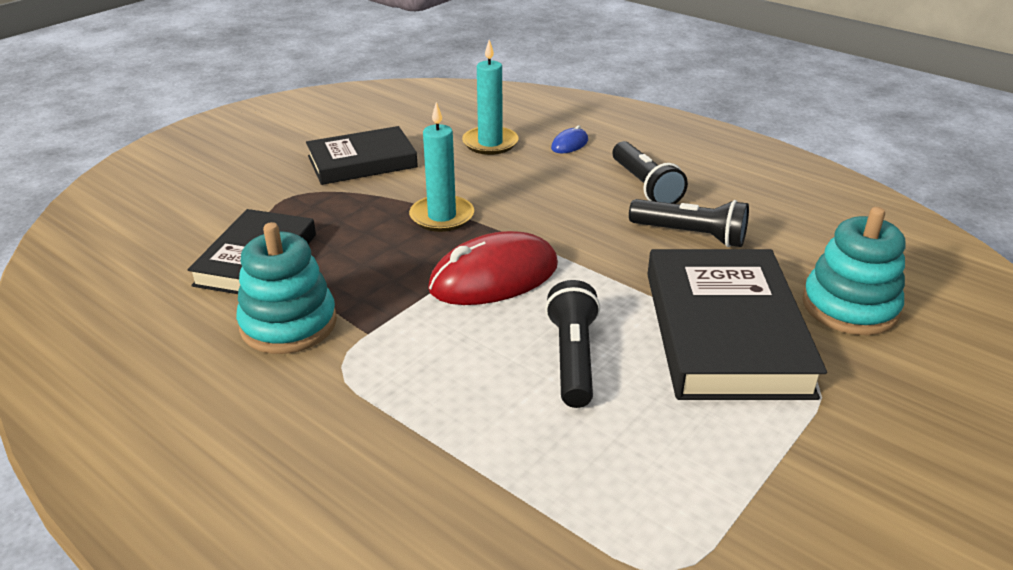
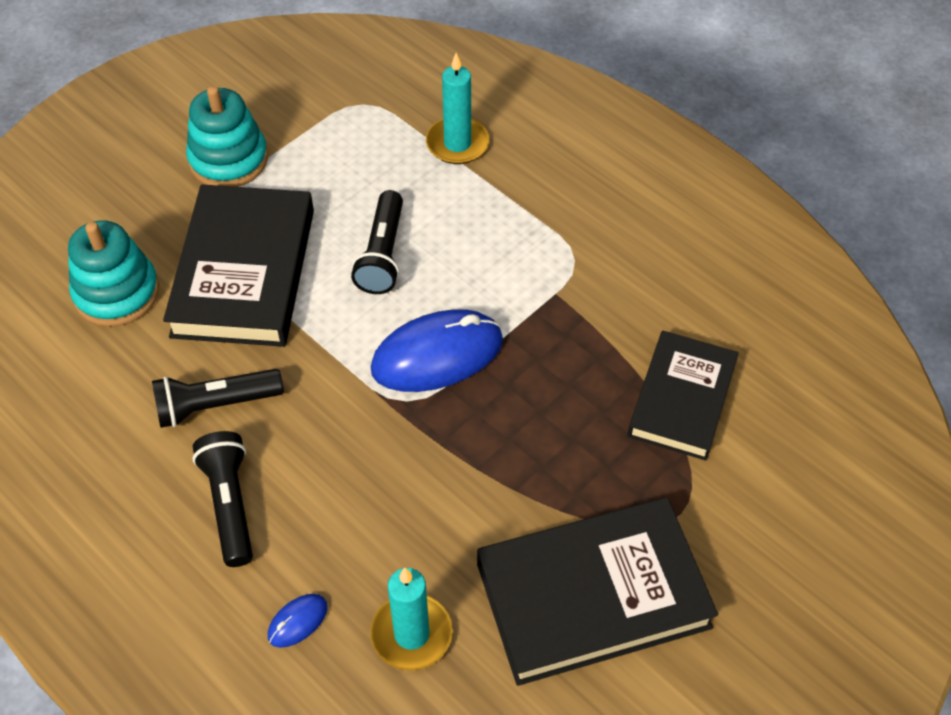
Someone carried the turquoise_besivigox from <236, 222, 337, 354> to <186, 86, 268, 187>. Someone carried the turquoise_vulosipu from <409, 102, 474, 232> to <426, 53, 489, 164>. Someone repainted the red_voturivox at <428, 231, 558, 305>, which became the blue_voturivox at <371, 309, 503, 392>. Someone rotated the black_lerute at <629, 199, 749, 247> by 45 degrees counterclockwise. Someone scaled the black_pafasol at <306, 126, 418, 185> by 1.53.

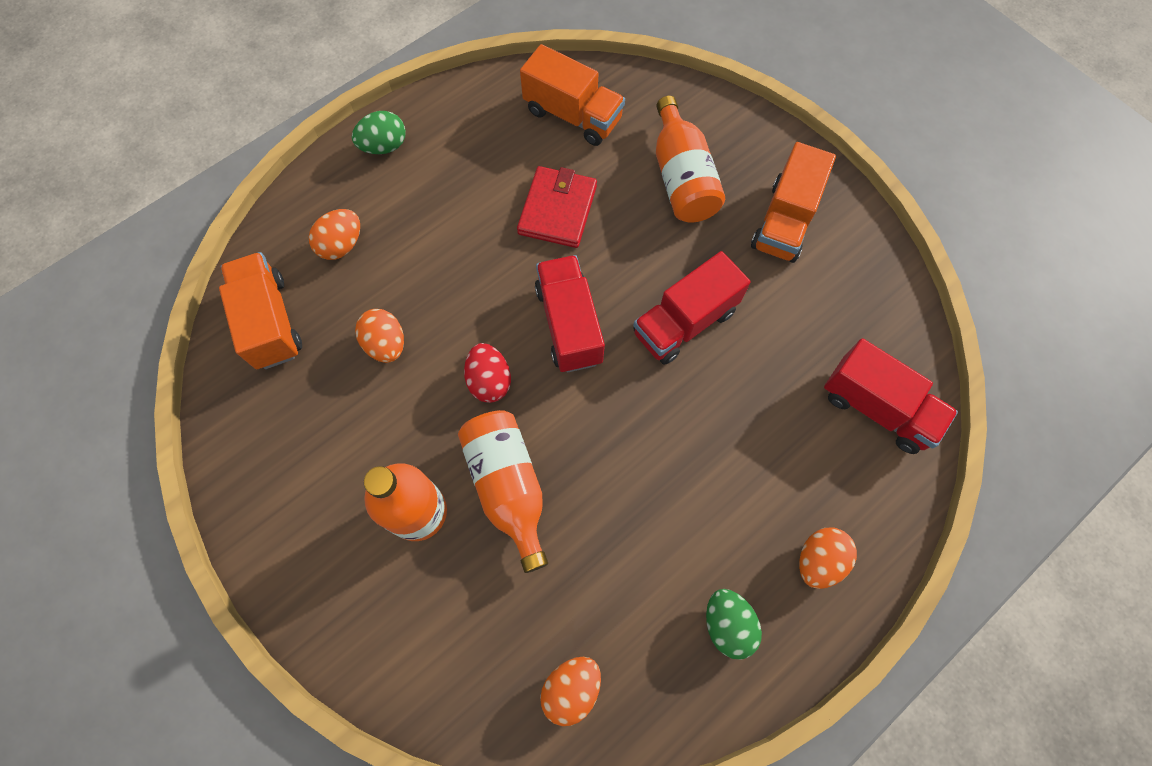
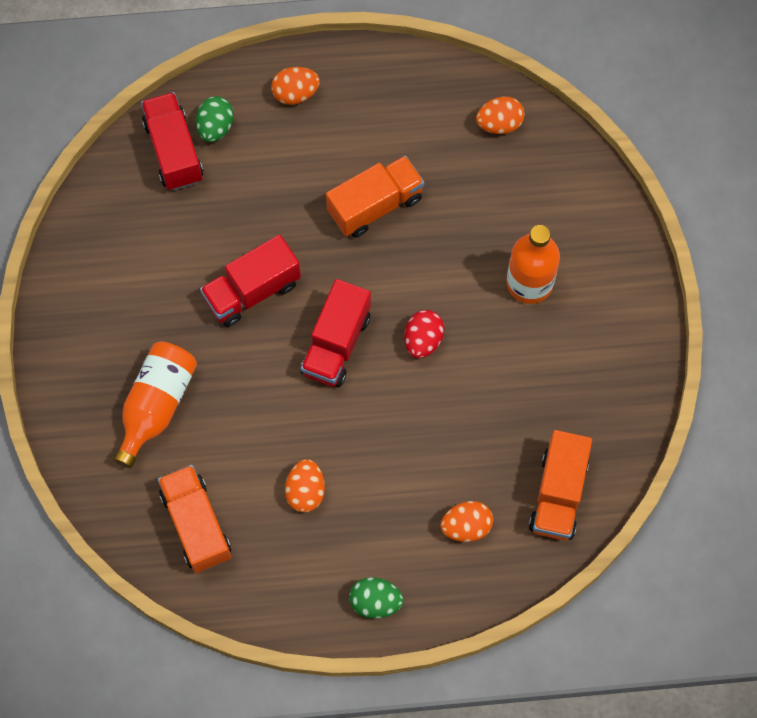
Someone took away the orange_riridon at <458, 410, 548, 573>. Someone took away the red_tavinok at <517, 166, 597, 248>. Someone carried the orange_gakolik from <355, 309, 404, 363> to <285, 459, 325, 512>. Someone carried the green_gakolik from <706, 589, 762, 660> to <196, 96, 234, 142>. Someone carried the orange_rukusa from <751, 142, 836, 263> to <326, 156, 424, 238>. Someone rotated the red_rukusa at <633, 251, 751, 365> by 150 degrees clockwise.

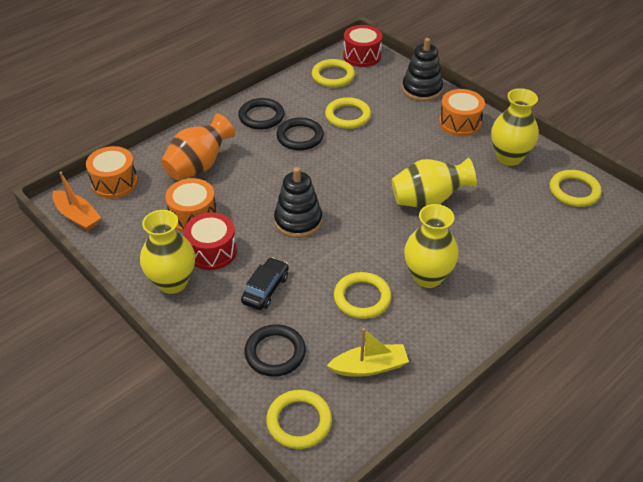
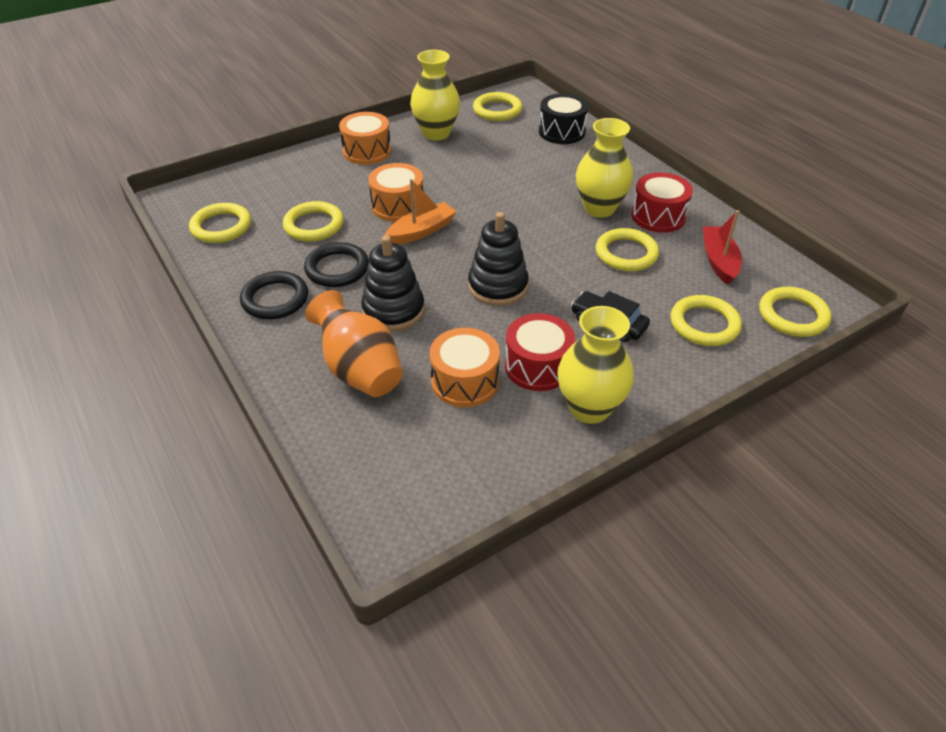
Someone took away the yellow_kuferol at <391, 158, 477, 208>. Someone put down the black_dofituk at <539, 94, 589, 144>. Someone carried the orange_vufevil from <52, 172, 102, 231> to <385, 179, 457, 244>. Someone carried the orange_dofituk from <86, 146, 138, 198> to <368, 163, 424, 222>. Someone carried the red_dofituk from <343, 25, 382, 67> to <631, 172, 693, 233>. Someone carried the black_besivigox from <402, 38, 443, 101> to <361, 235, 424, 331>. Someone repainted the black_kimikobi at <244, 324, 306, 377>, which became the yellow_kimikobi at <670, 295, 742, 346>. Someone repainted the yellow_vufevil at <327, 328, 409, 377>, which became the red_vufevil at <703, 210, 742, 285>.

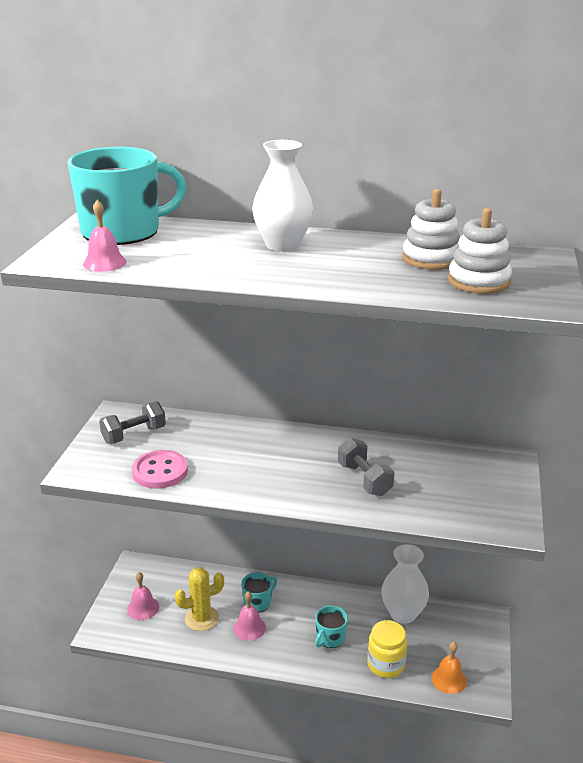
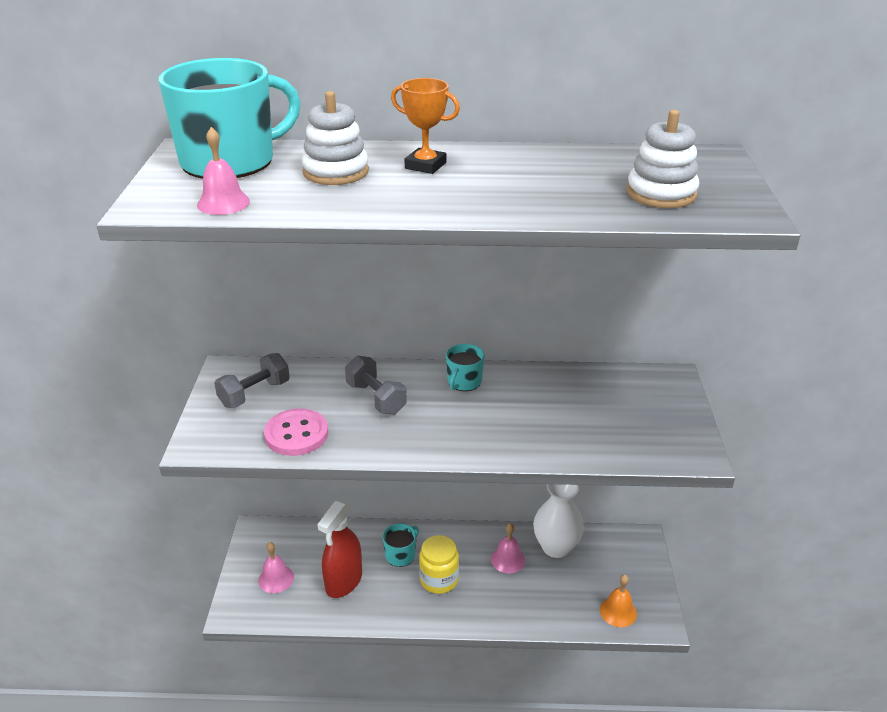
Someone carried the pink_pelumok from <233, 591, 266, 641> to <491, 523, 525, 573>. Someone carried the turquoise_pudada from <315, 606, 348, 648> to <446, 344, 485, 391>. Someone carried the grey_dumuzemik from <338, 438, 395, 496> to <345, 356, 407, 414>. Someone carried the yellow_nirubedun from <367, 620, 407, 678> to <419, 535, 459, 594>. Someone carried the white_besivigox from <402, 189, 460, 270> to <302, 91, 369, 185>. Someone swapped the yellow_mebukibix at <175, 567, 224, 631> for the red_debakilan at <317, 501, 362, 598>. Someone swapped the white_kuferol at <252, 140, 313, 252> for the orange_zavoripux at <391, 78, 460, 174>.

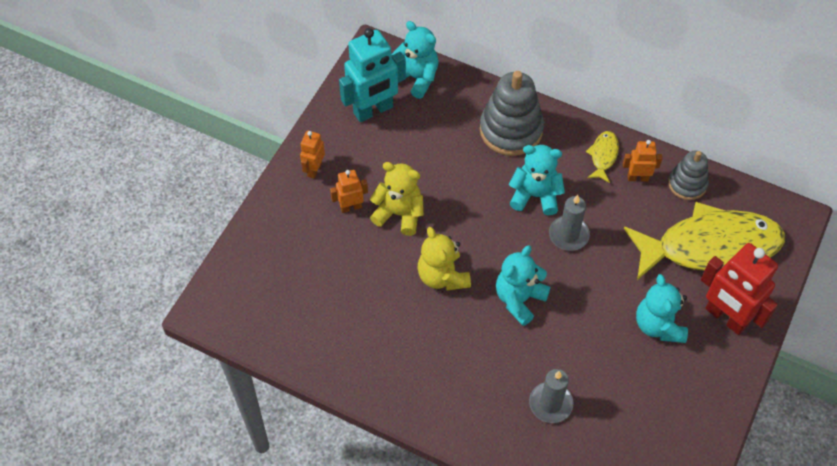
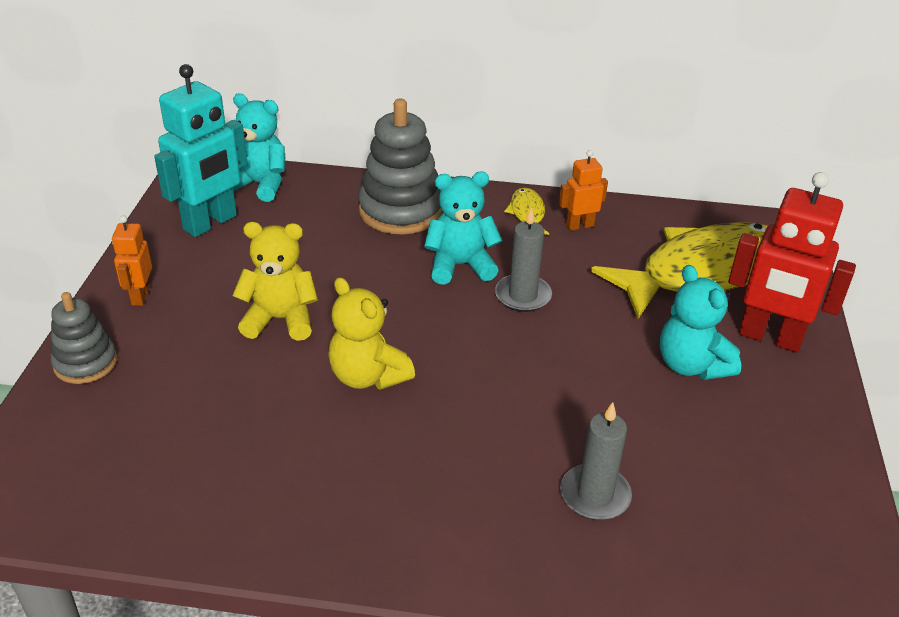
Someone took away the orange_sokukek at <330, 170, 368, 213>. Someone took away the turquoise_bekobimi at <496, 245, 551, 326>. Someone carried the grey_besivigox from <668, 151, 709, 200> to <51, 292, 117, 384>.

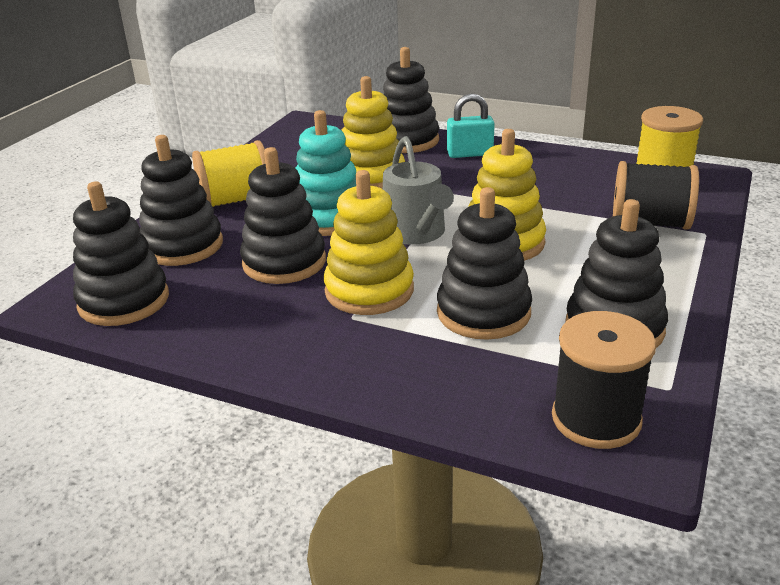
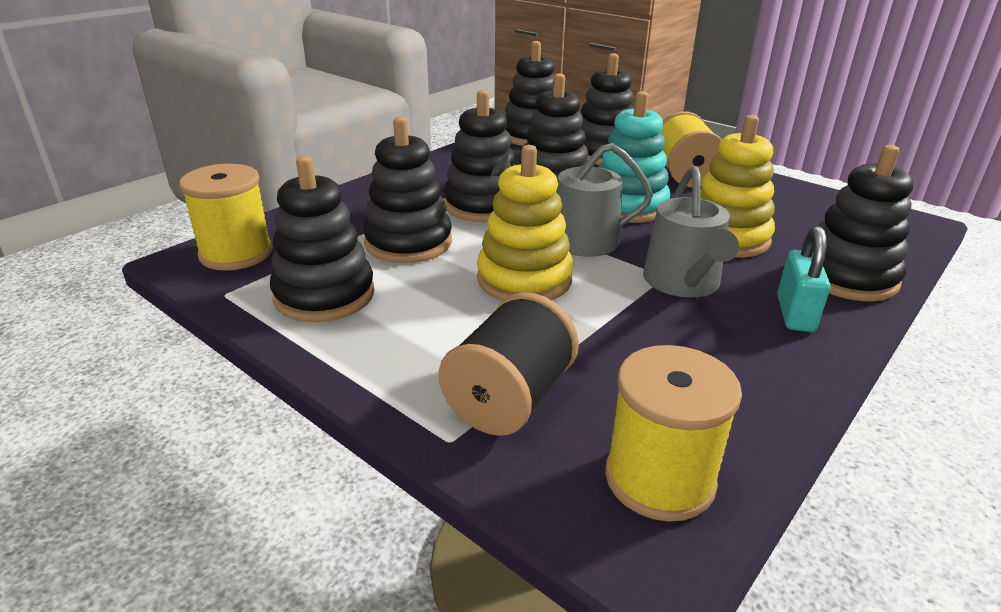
Someone put down the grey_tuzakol at <643, 166, 739, 297>. Someone repainted the yellow_besivigox at <324, 170, 414, 315>, which became the black_besivigox at <444, 90, 515, 222>. Someone repainted the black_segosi at <552, 311, 656, 449>, which became the yellow_segosi at <179, 164, 273, 271>.

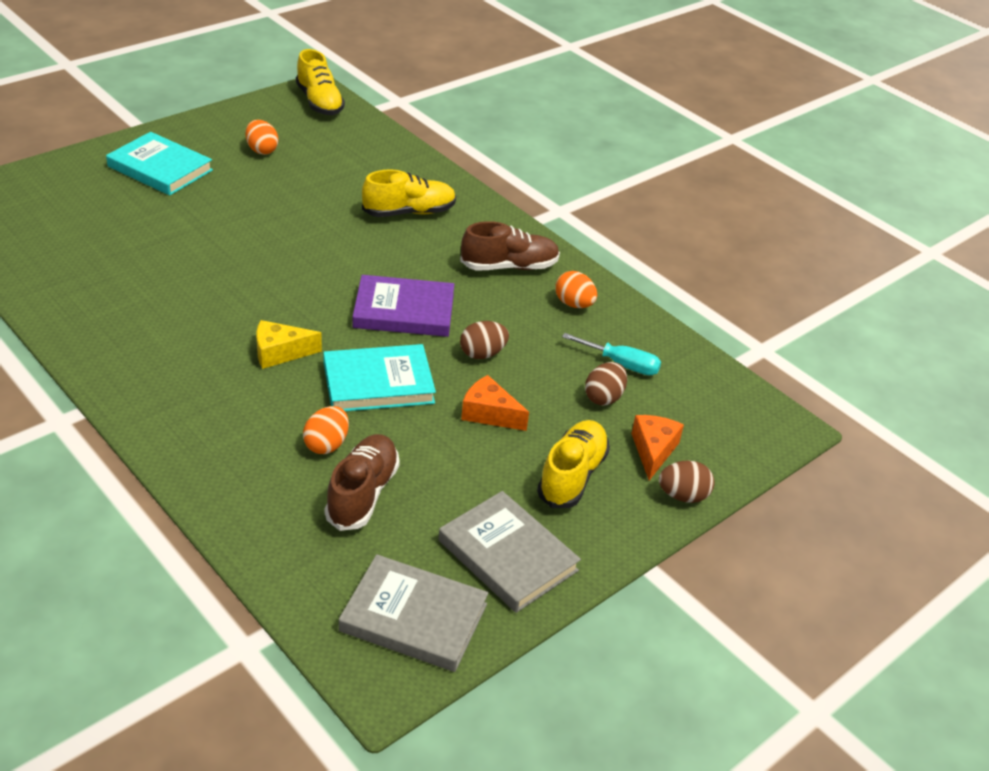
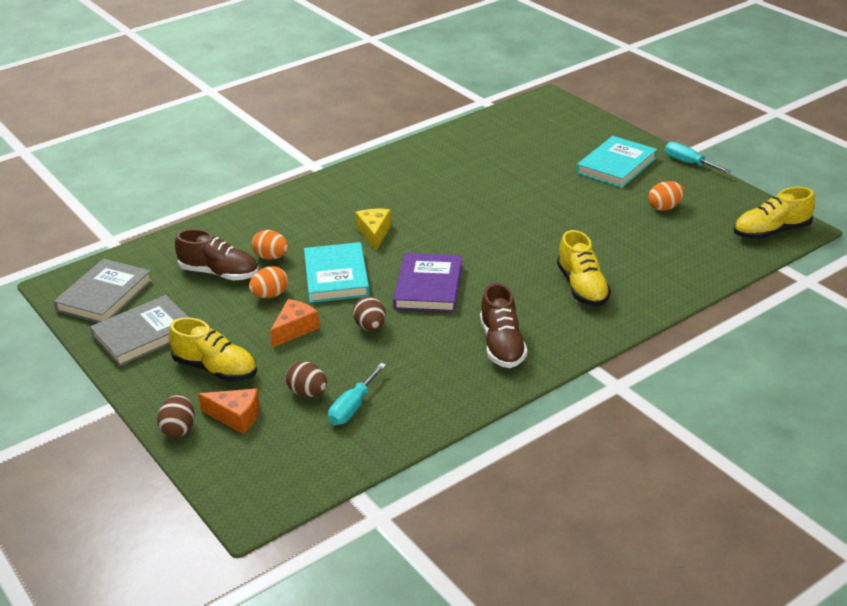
Someone put down the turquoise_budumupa at <665, 142, 731, 173>. Someone carried the orange_gakolik from <555, 271, 597, 308> to <249, 266, 288, 298>.

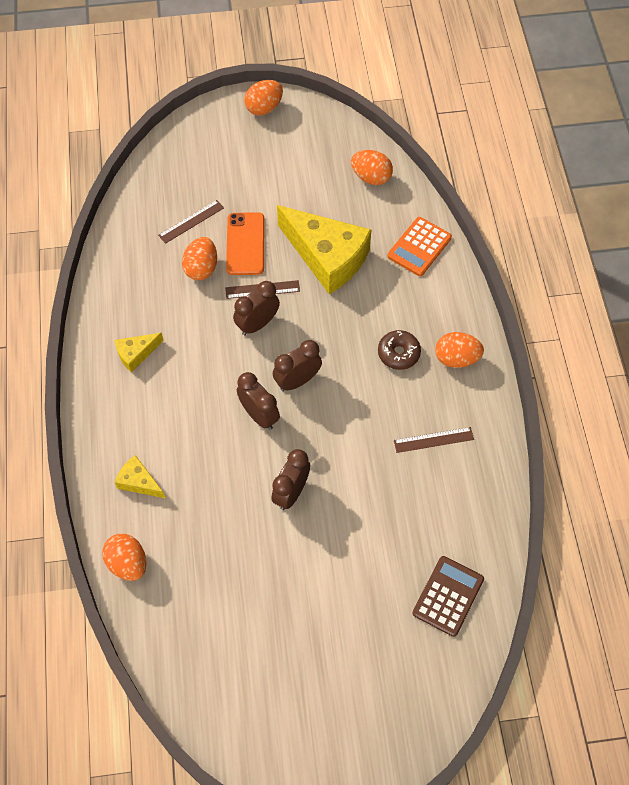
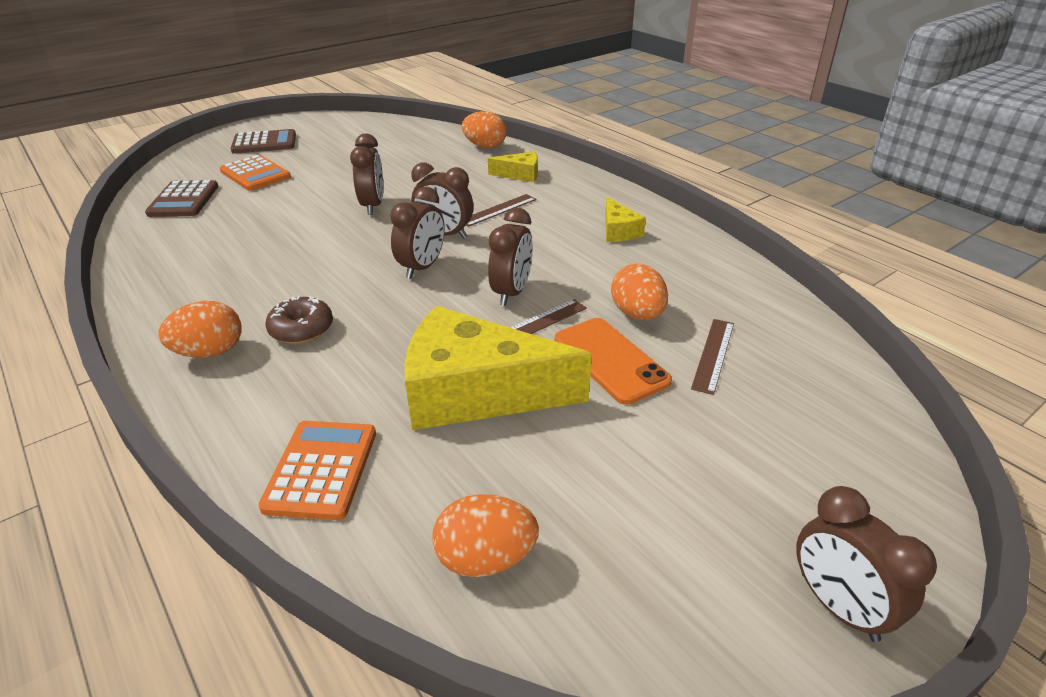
Someone put down the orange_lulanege at <220, 155, 291, 191>. Someone put down the brown_lulanege at <231, 129, 296, 154>. Someone carried the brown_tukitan from <394, 427, 474, 453> to <466, 194, 536, 227>. Someone swapped the orange_gakolik at <244, 80, 283, 116> for the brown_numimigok at <796, 486, 937, 642>. Someone rotated the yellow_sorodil at <115, 333, 164, 373> by 135 degrees clockwise.

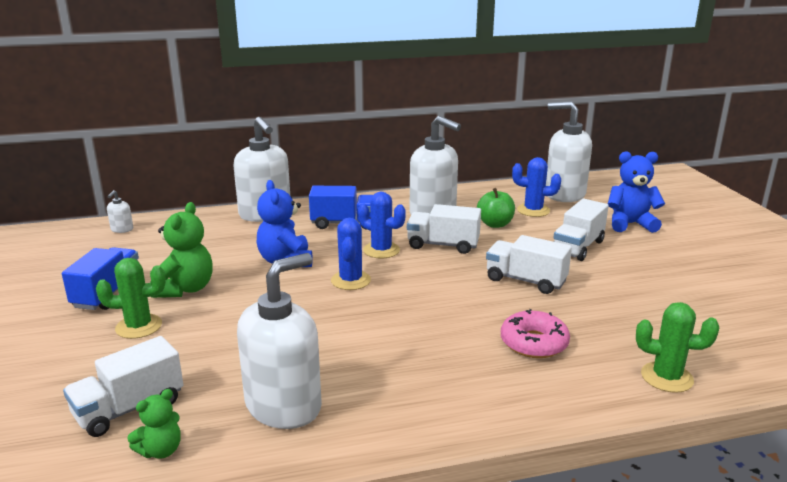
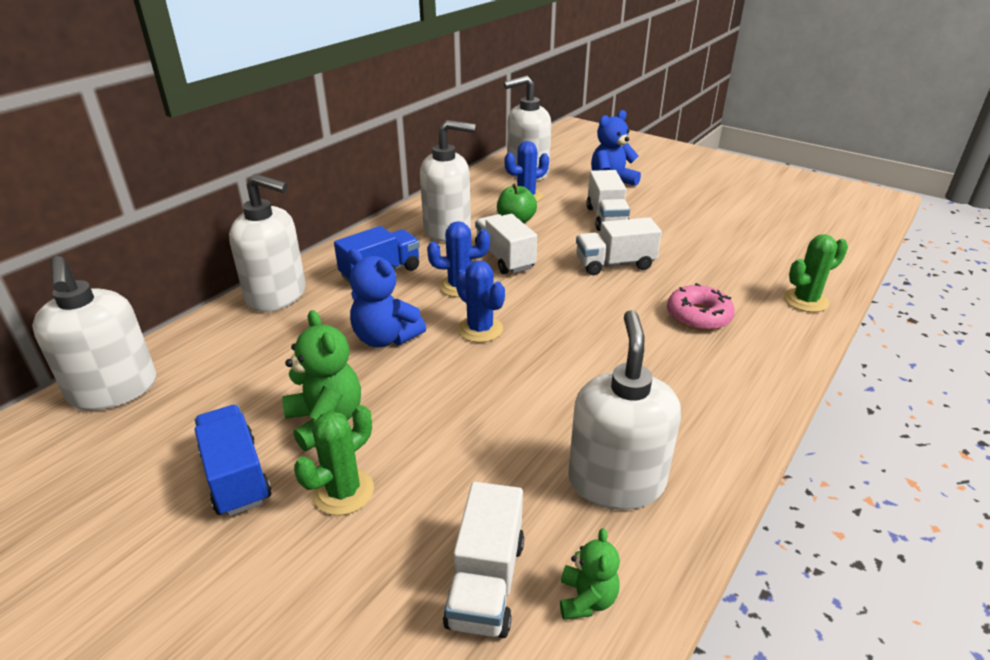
Someone rotated the white_rukusa at <407, 204, 481, 254> by 90 degrees clockwise. Someone scaled the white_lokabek at <107, 190, 133, 233> by 2.45.

